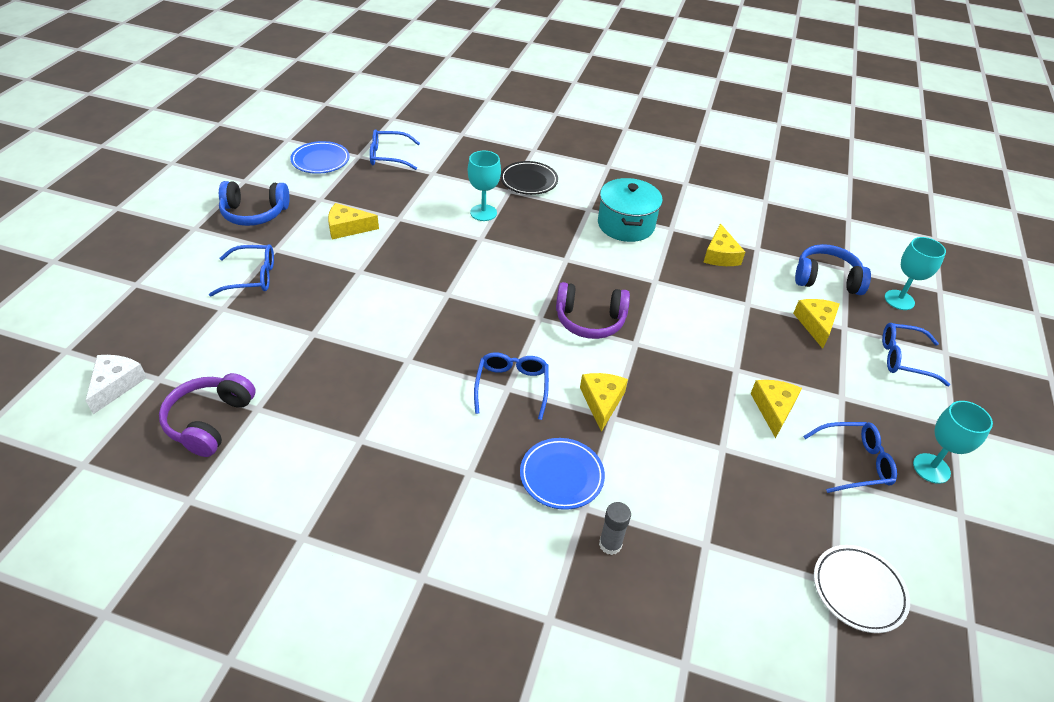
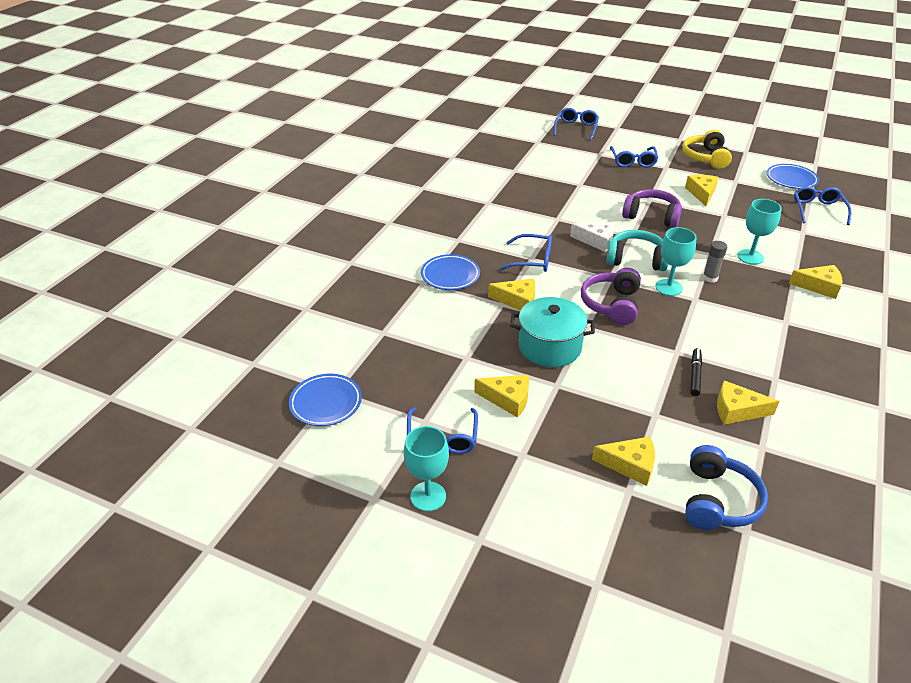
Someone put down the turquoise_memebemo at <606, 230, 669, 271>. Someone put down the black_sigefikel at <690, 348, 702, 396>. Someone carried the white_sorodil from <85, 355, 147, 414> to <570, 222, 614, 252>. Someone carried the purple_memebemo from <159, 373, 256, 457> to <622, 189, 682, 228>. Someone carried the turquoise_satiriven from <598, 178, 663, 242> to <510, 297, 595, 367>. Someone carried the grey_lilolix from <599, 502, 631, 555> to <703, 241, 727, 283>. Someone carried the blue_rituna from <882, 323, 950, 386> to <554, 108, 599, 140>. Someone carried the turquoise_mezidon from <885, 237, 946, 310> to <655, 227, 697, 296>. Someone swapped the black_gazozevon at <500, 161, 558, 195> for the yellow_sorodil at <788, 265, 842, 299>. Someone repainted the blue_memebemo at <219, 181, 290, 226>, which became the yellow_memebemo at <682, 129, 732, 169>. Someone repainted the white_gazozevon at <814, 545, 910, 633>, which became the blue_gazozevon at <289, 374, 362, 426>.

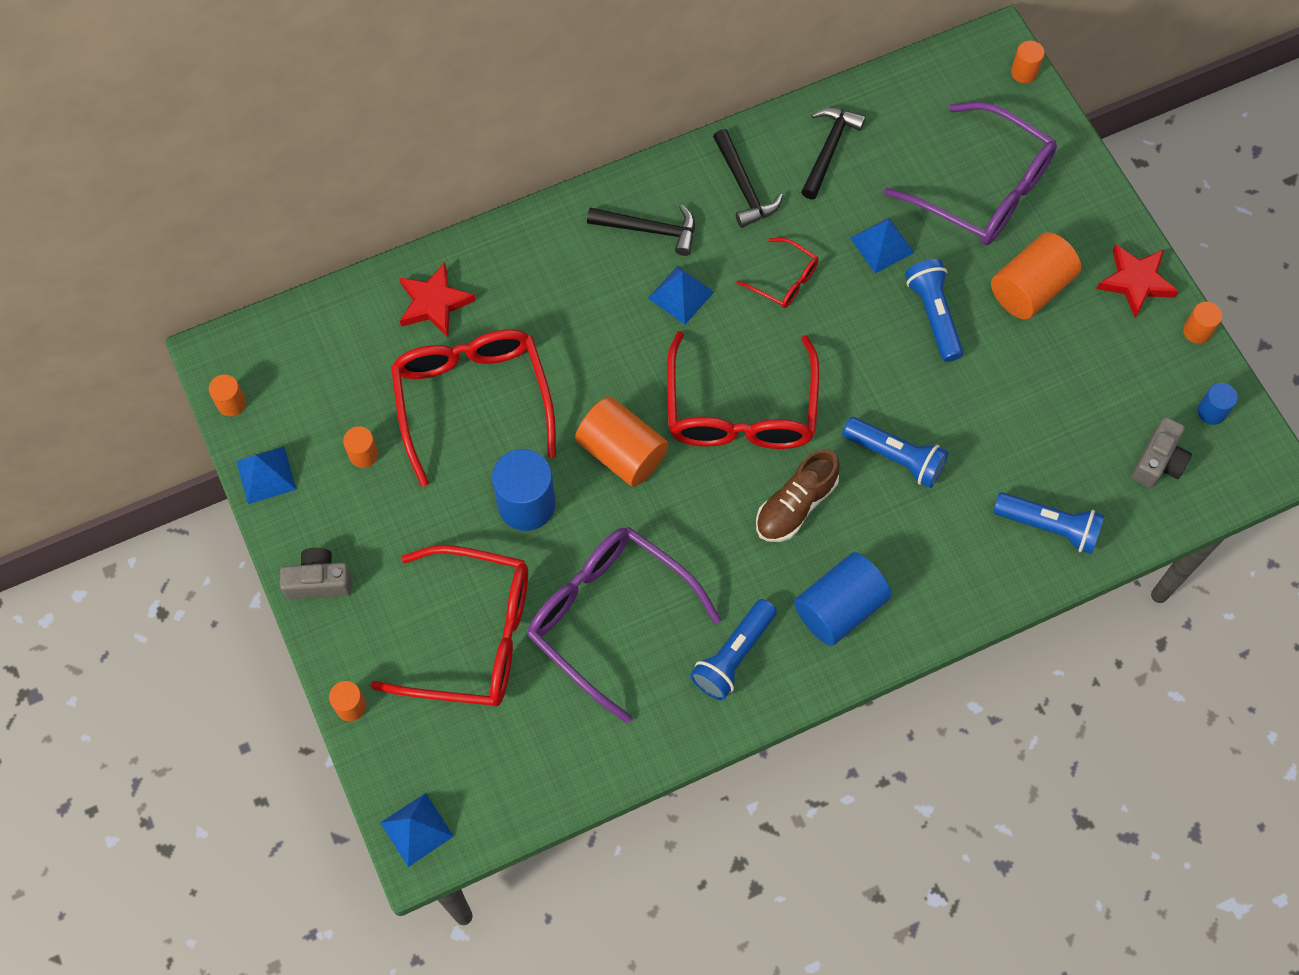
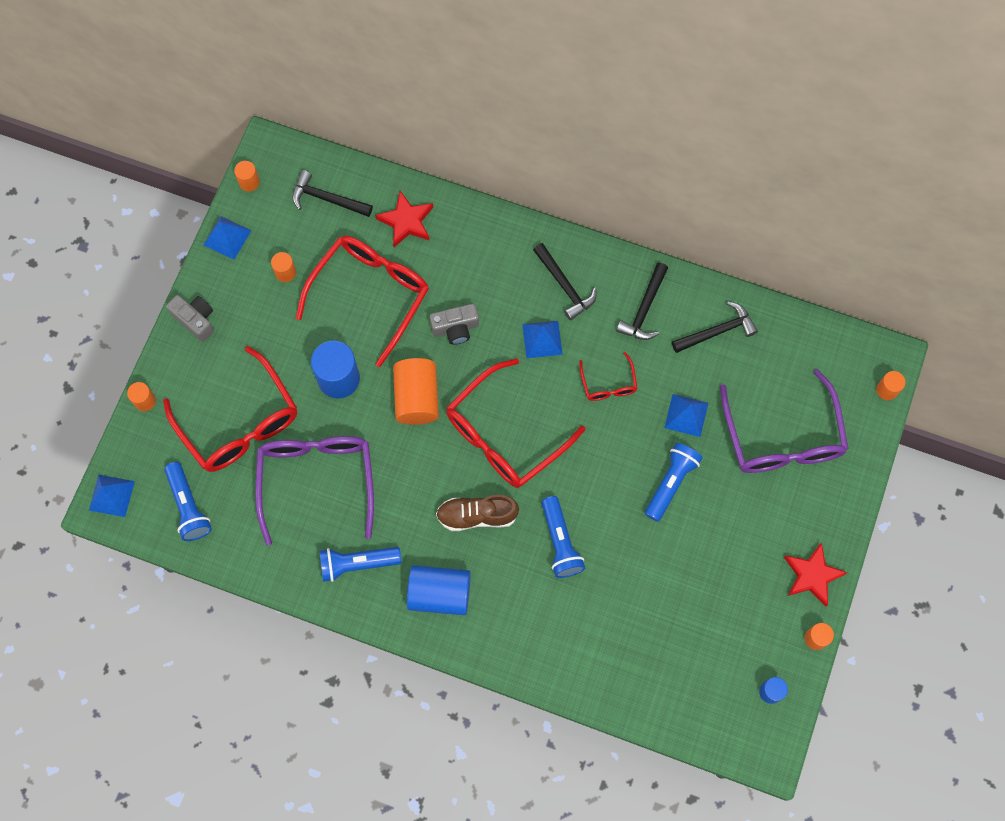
Someone took away the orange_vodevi at <991, 232, 1081, 319>. Someone put down the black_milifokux at <292, 170, 373, 217>. Someone carried the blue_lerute from <993, 492, 1105, 554> to <164, 462, 212, 541>. Someone carried the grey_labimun from <1131, 417, 1192, 488> to <430, 304, 479, 345>.

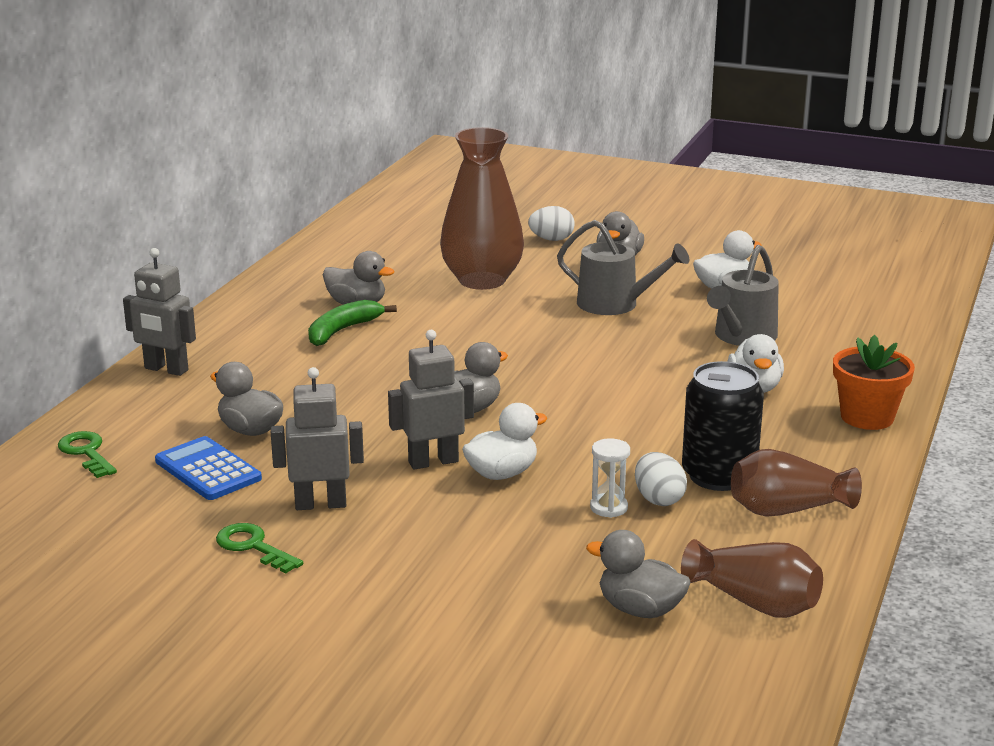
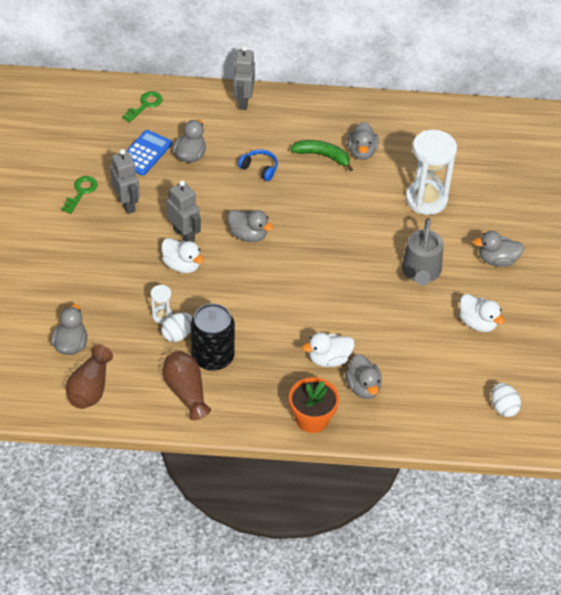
Someone took away the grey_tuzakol at <707, 245, 779, 346>. Someone put down the blue_memebemo at <238, 149, 278, 181>. Someone put down the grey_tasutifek at <345, 354, 382, 399>. Someone carried the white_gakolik from <528, 206, 575, 241> to <491, 383, 521, 417>. Someone swapped the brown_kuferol at <440, 127, 524, 290> for the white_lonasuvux at <406, 130, 457, 215>.

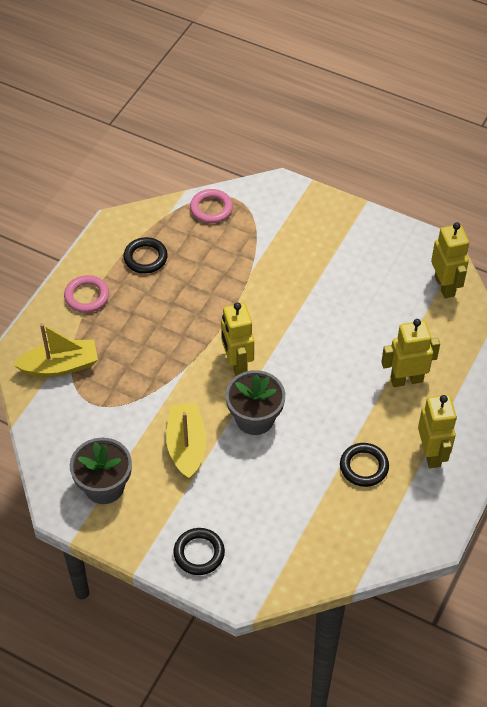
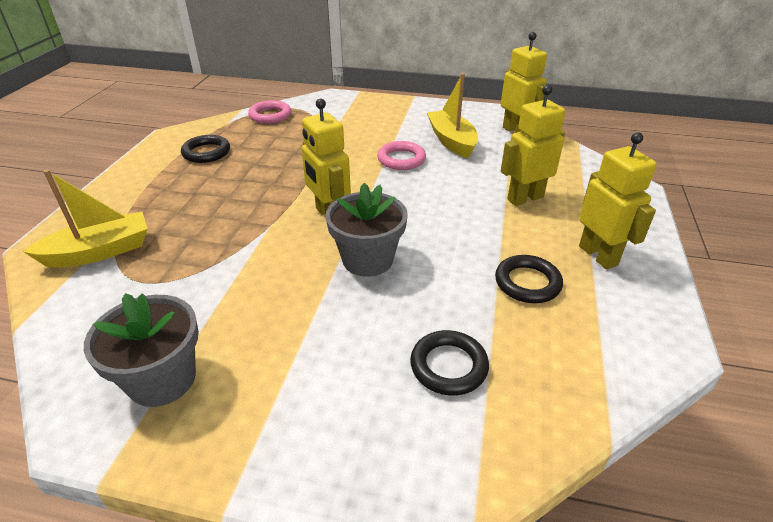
Someone carried the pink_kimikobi from <64, 275, 109, 313> to <377, 141, 426, 170>. Someone carried the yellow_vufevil from <166, 403, 206, 479> to <427, 73, 478, 159>. Someone carried the black_kimikobi from <173, 528, 225, 575> to <410, 330, 489, 396>.

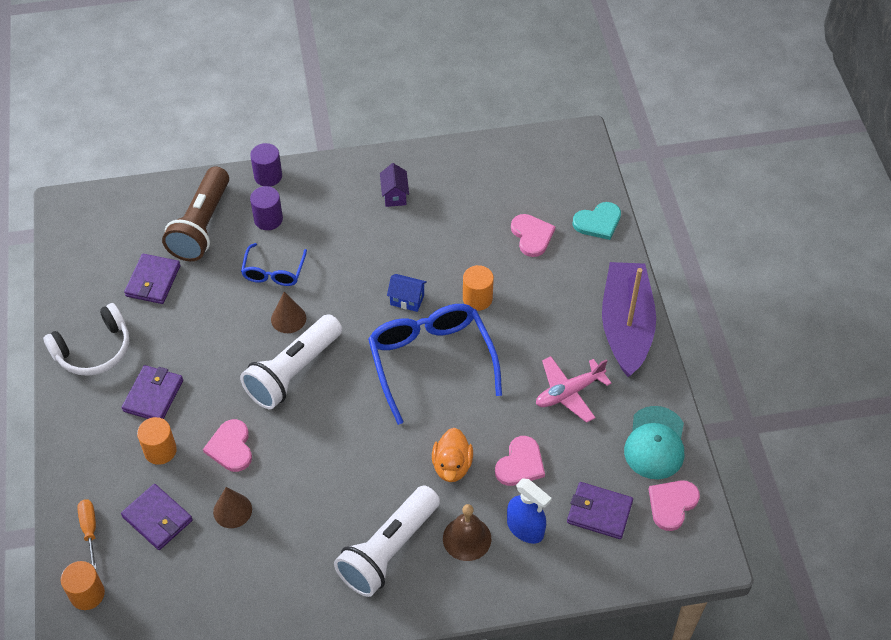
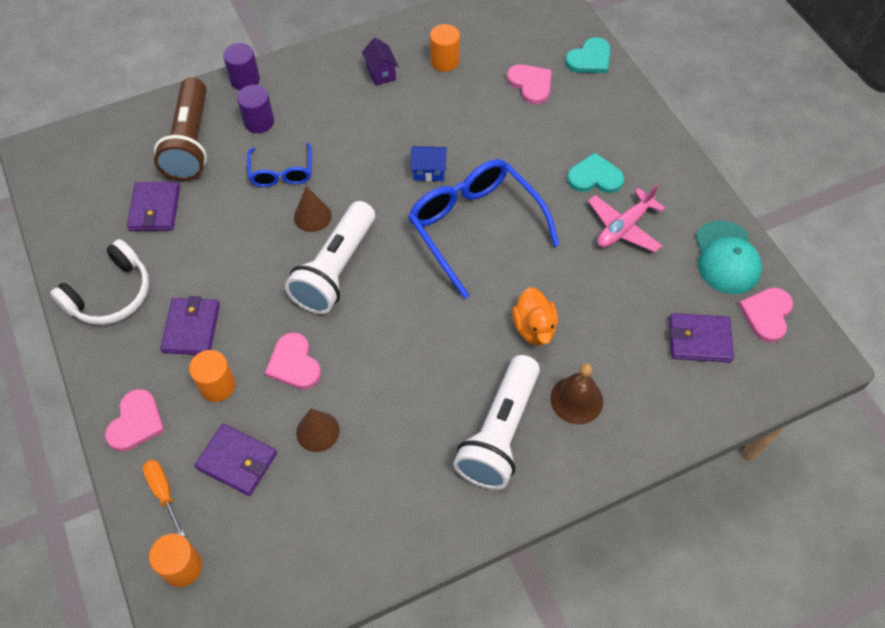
Someone took away the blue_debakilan at <507, 478, 552, 544>. Someone took away the purple_vufevil at <602, 262, 656, 377>. Someone put down the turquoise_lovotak at <567, 153, 624, 193>. Someone carried the orange_vodevi from <463, 265, 494, 311> to <430, 24, 460, 72>. Someone carried the pink_lovotak from <495, 436, 545, 486> to <105, 389, 165, 451>.

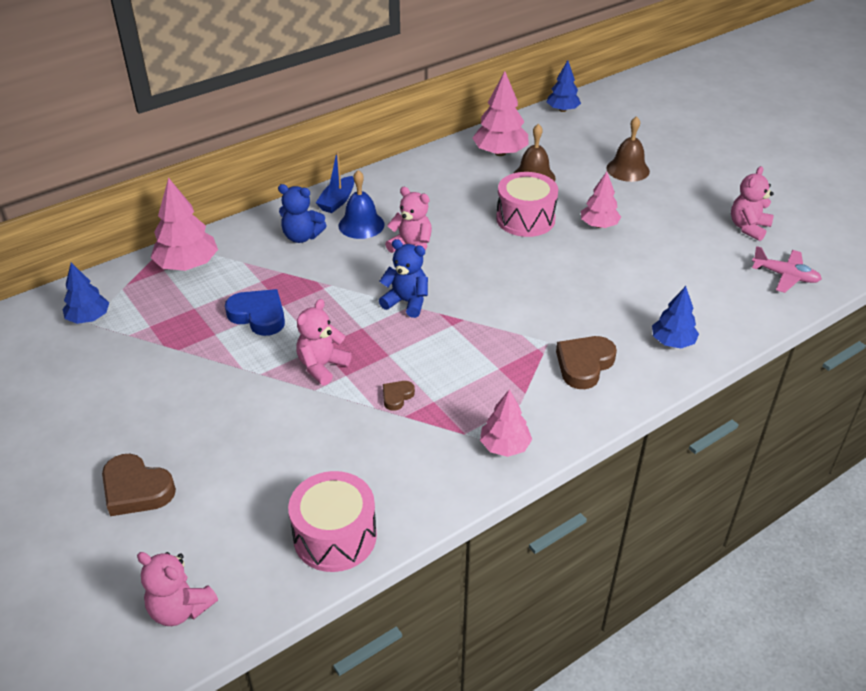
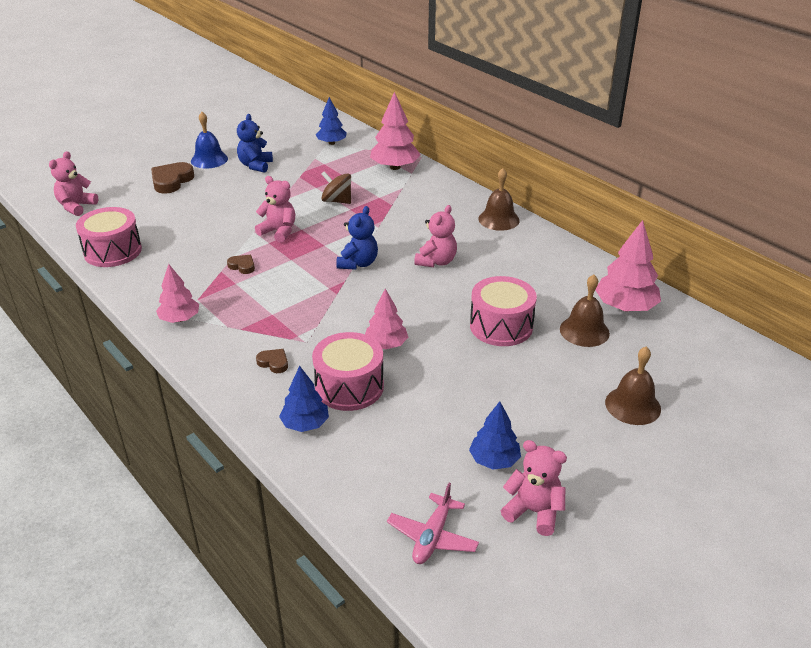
Someone put down the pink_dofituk at <312, 332, 384, 411>. Someone carried the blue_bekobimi from <278, 184, 327, 243> to <237, 114, 273, 173>. Someone carried the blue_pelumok from <338, 170, 384, 239> to <191, 112, 228, 169>. Someone carried the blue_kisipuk from <547, 60, 581, 112> to <469, 401, 521, 470>. Someone carried the pink_kisipuk from <581, 172, 621, 228> to <365, 289, 408, 349>. Someone swapped the blue_lovotak at <225, 289, 285, 336> for the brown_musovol at <321, 171, 351, 204>. Someone swapped the blue_vufevil at <316, 151, 354, 213> for the brown_pelumok at <478, 168, 520, 231>. Someone scaled the brown_lovotak at <556, 336, 617, 389> by 0.53.

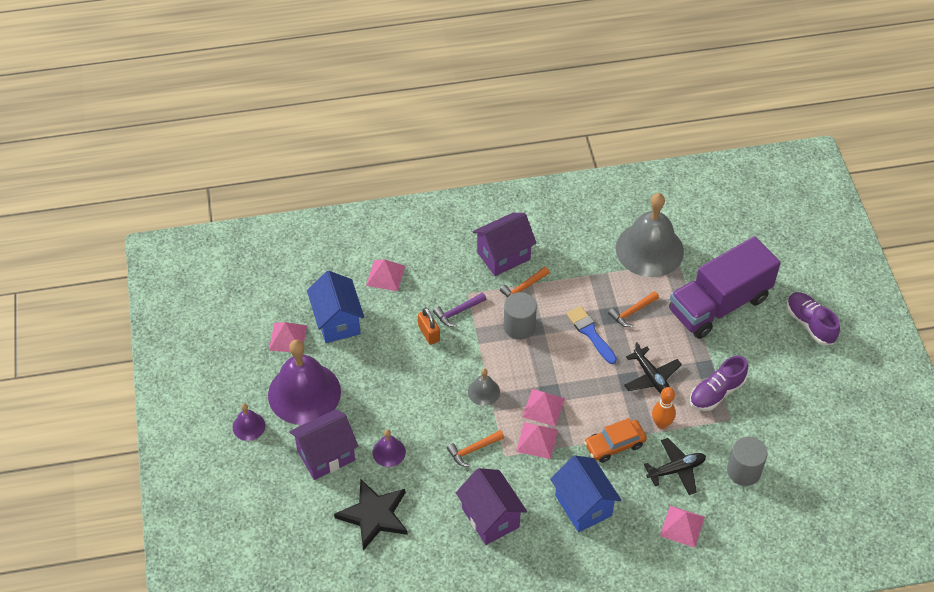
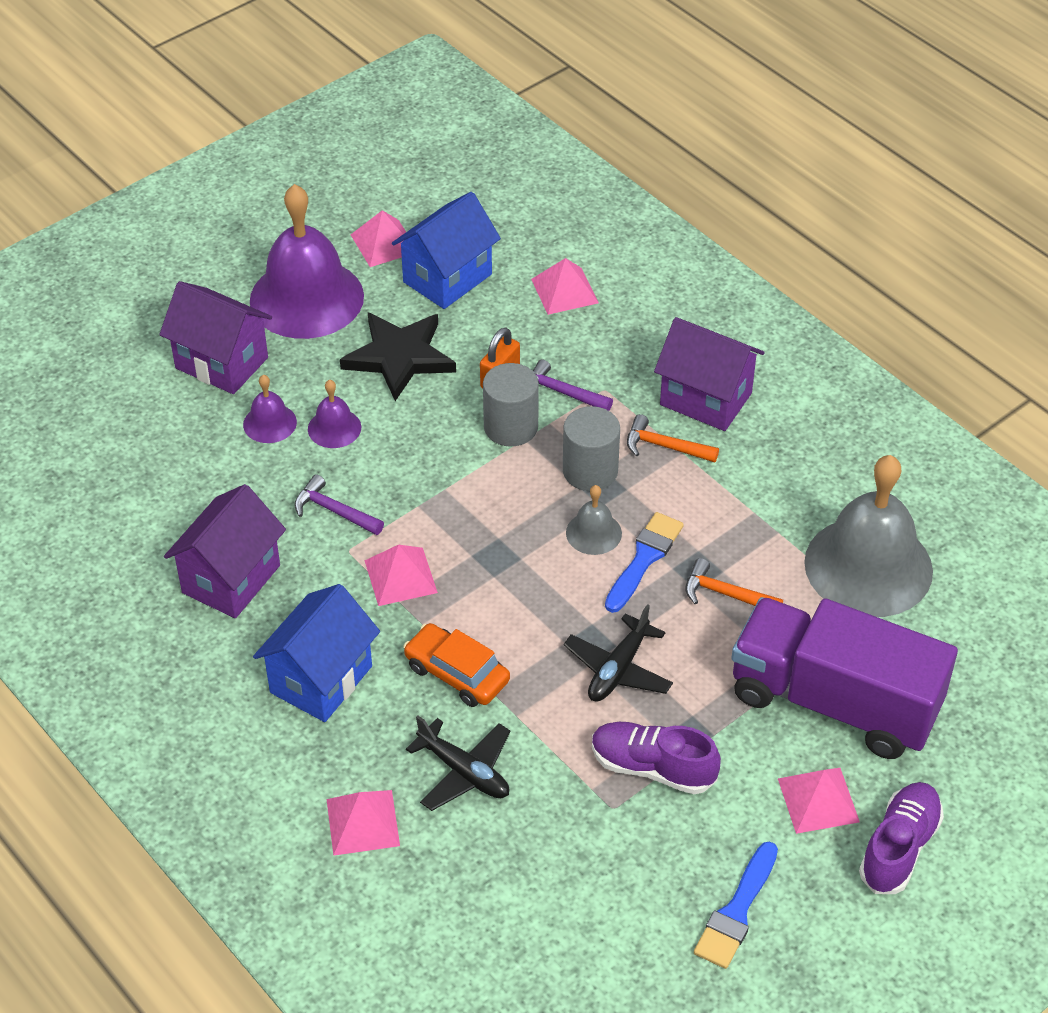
Someone took away the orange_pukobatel at <652, 387, 676, 429>. Someone put down the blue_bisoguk at <694, 841, 778, 969>. Someone carried the purple_pelumok from <233, 404, 266, 441> to <308, 380, 361, 448>. Someone carried the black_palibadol from <334, 479, 408, 551> to <340, 312, 456, 401>. Someone carried the grey_pelumok from <468, 369, 500, 406> to <566, 485, 622, 555>. Someone carried the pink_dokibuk from <522, 389, 565, 426> to <778, 768, 860, 834>. Someone carried the grey_vodevi from <727, 437, 768, 486> to <483, 363, 539, 446>. Someone repainted the orange_milifokux at <447, 430, 504, 467>, which became the purple_milifokux at <294, 474, 384, 535>.

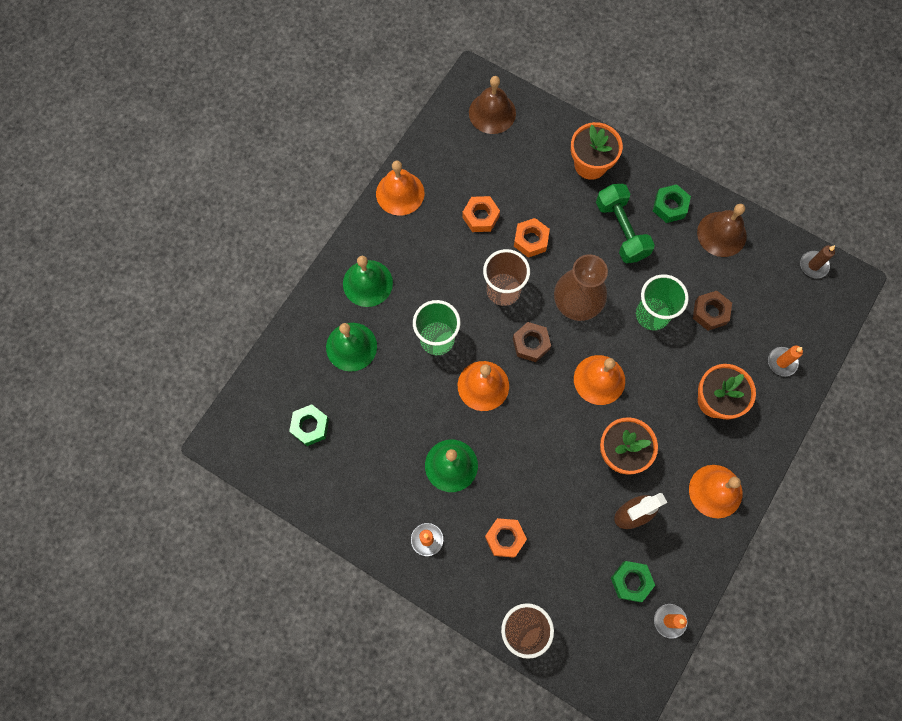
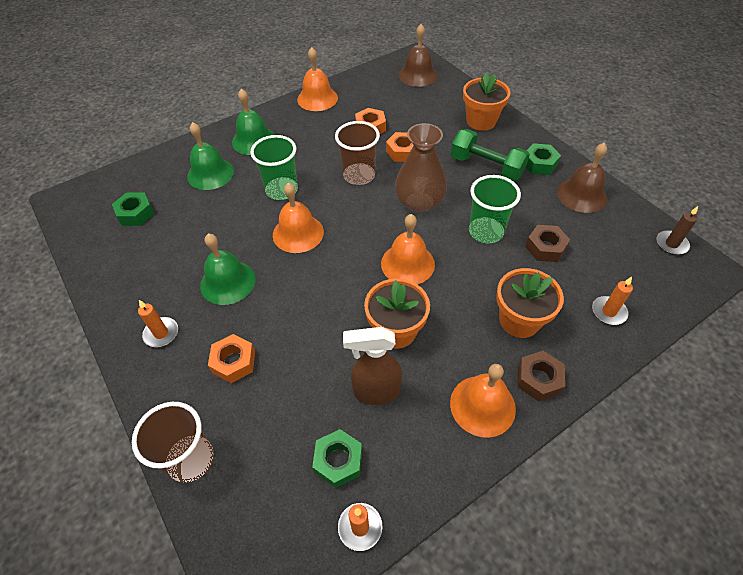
Someone carried the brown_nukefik from <513, 322, 551, 362> to <517, 351, 565, 402>. Someone rotated the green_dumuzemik at <596, 184, 655, 263> by 60 degrees counterclockwise.

